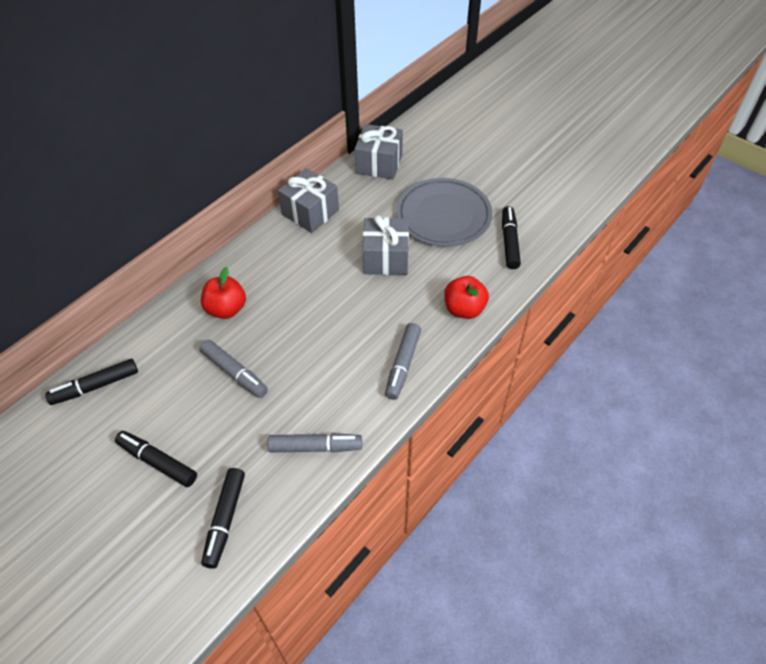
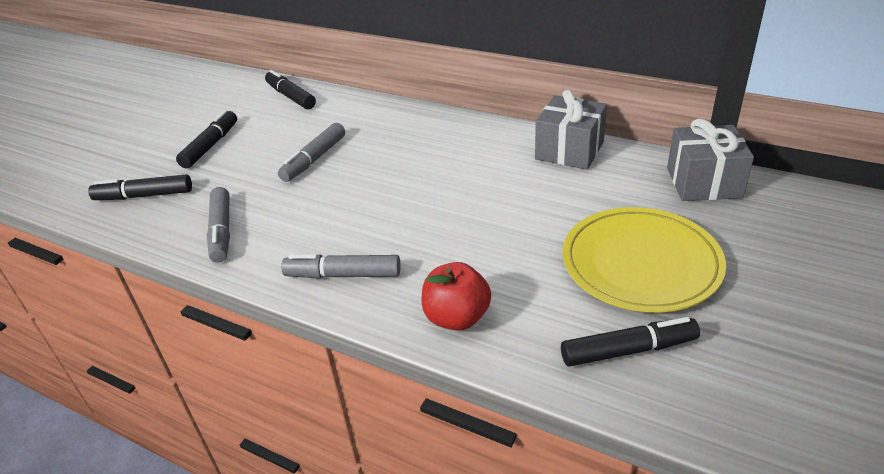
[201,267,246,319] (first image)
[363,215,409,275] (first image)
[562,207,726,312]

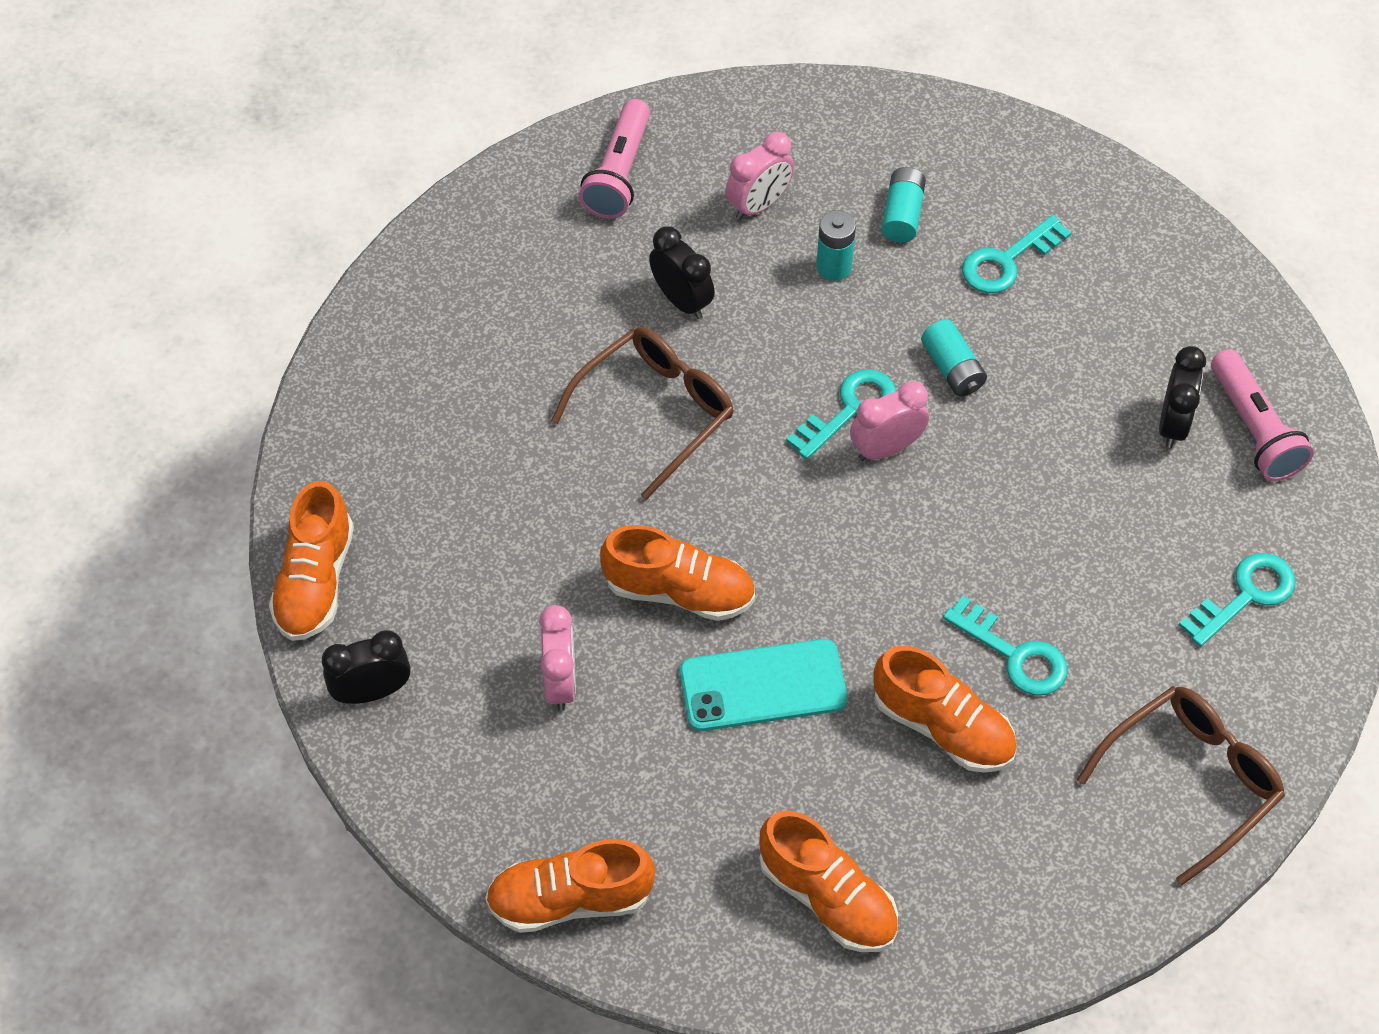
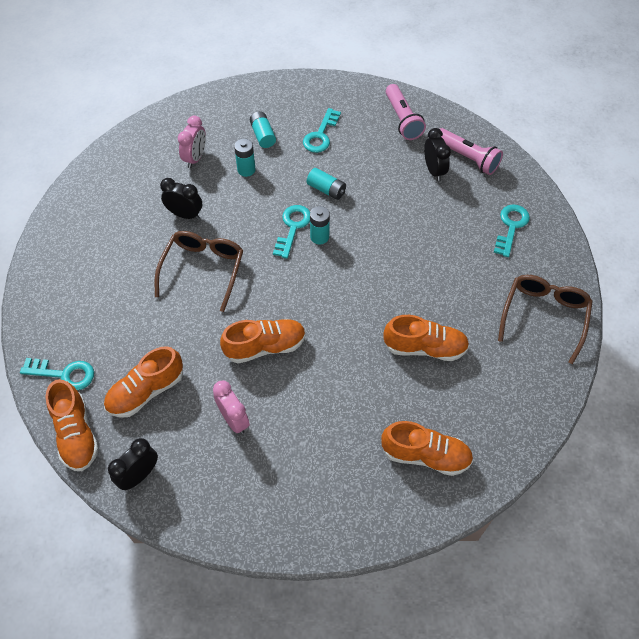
[104,346,183,418]
[386,84,426,140]
[680,639,847,731] (first image)
[310,206,330,244]
[20,358,94,390]

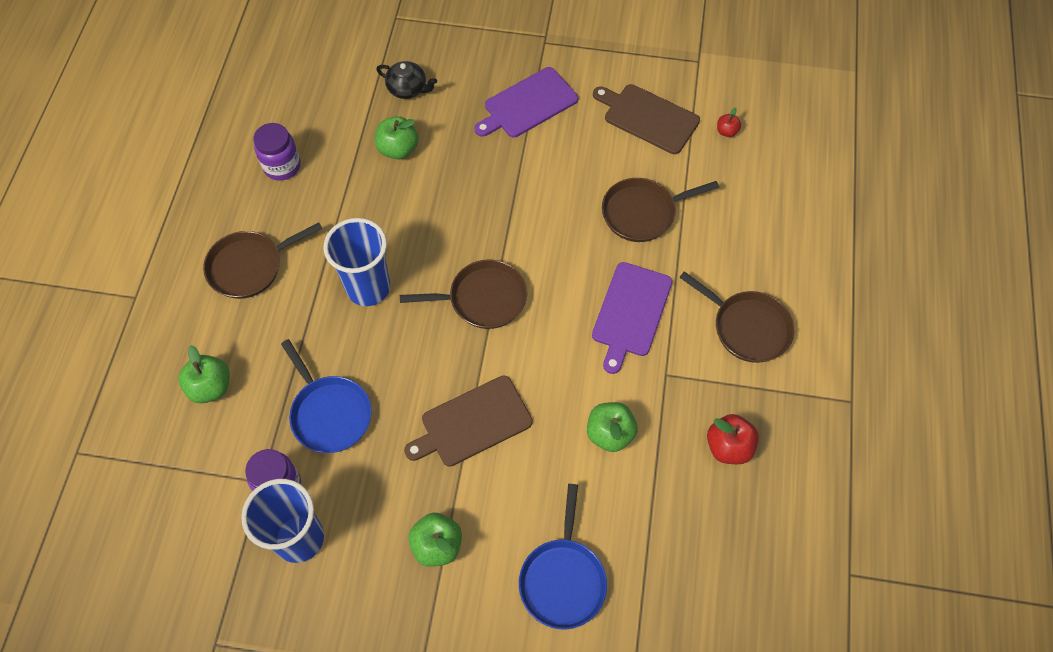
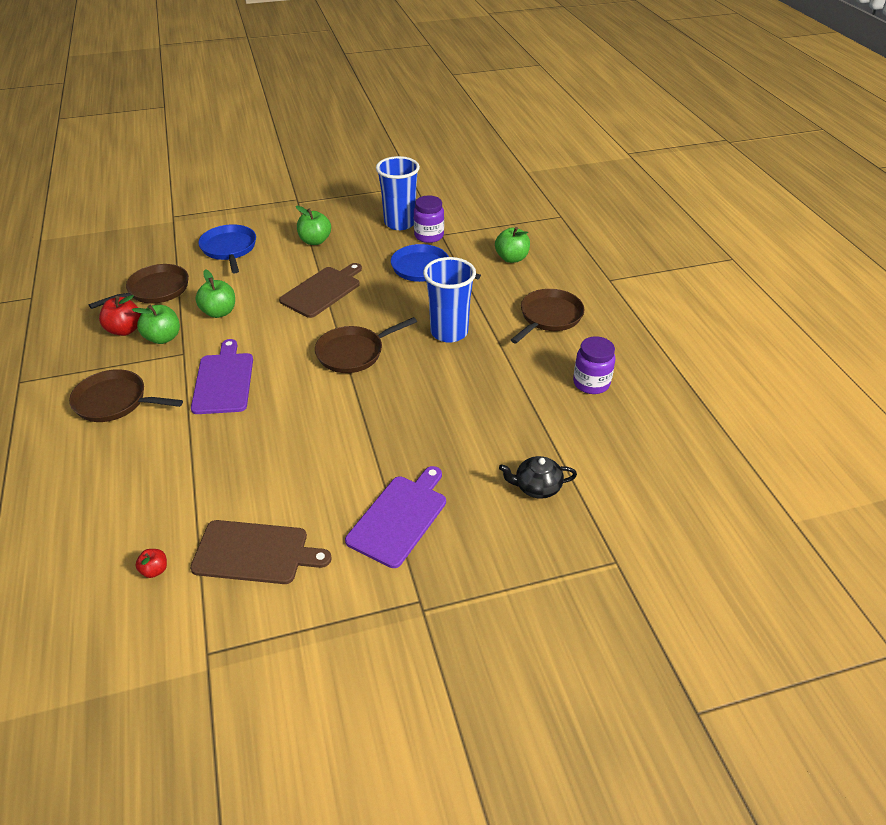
[132,305,180,344]
[89,264,189,309]

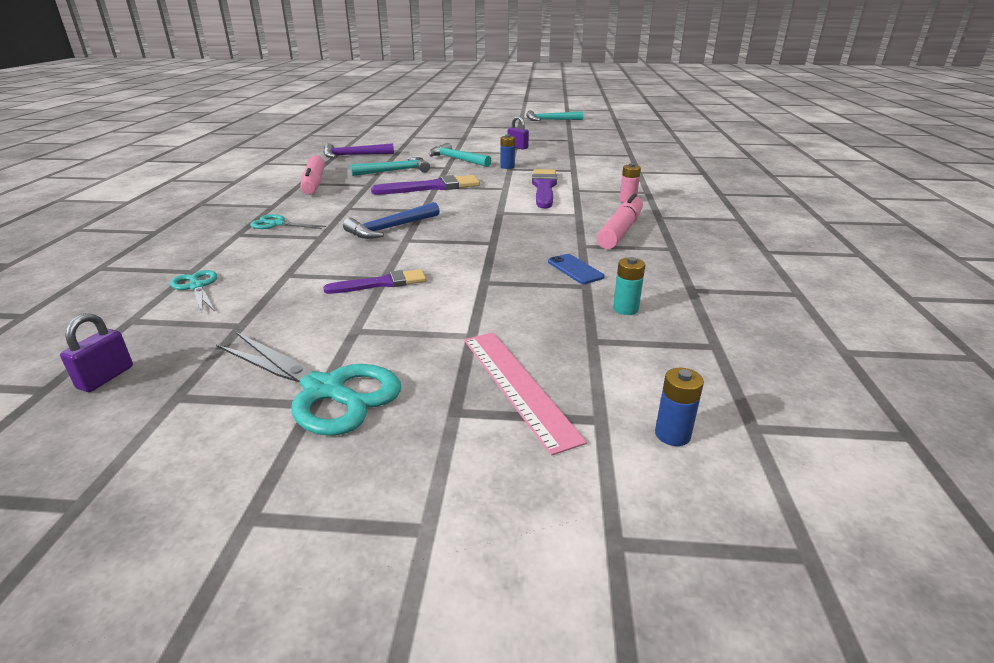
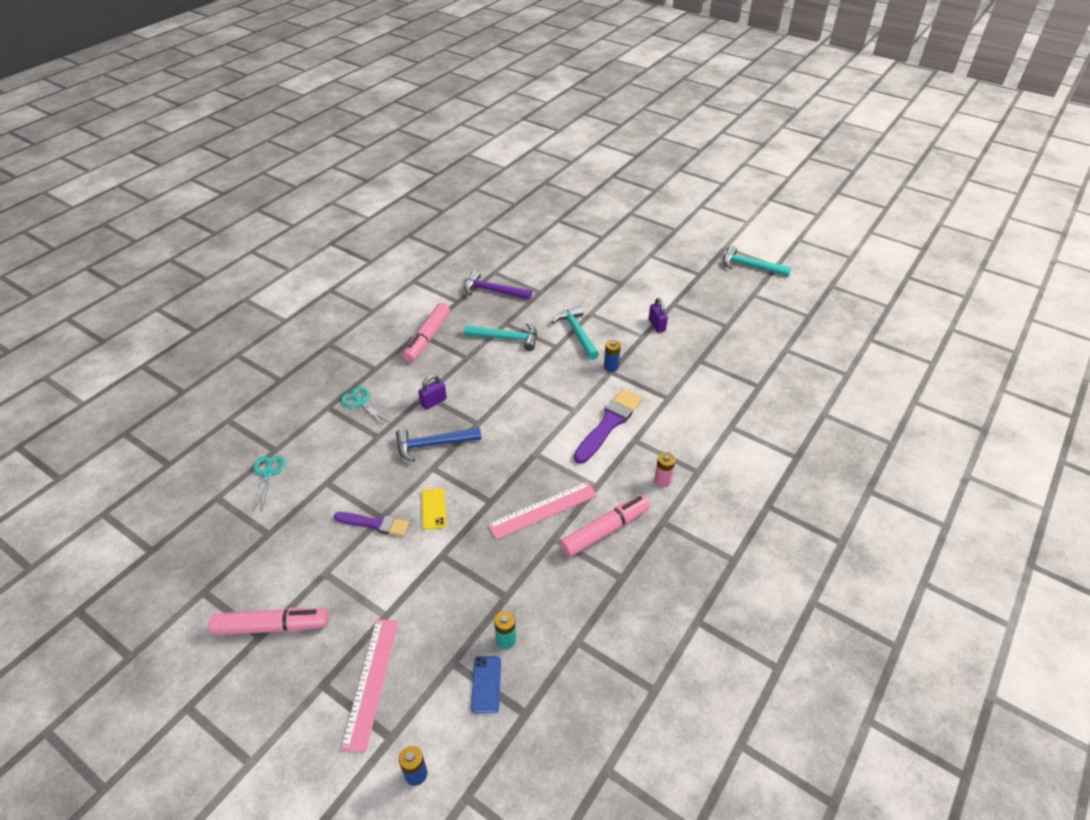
[418,375,447,410]
[209,608,329,636]
[371,175,480,194] (first image)
[471,656,501,713]
[422,488,446,530]
[487,482,597,540]

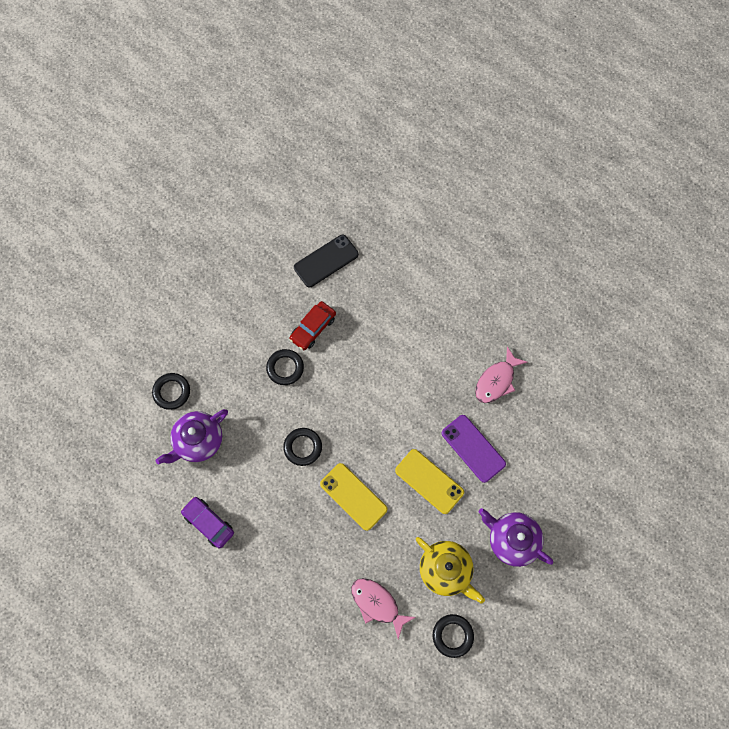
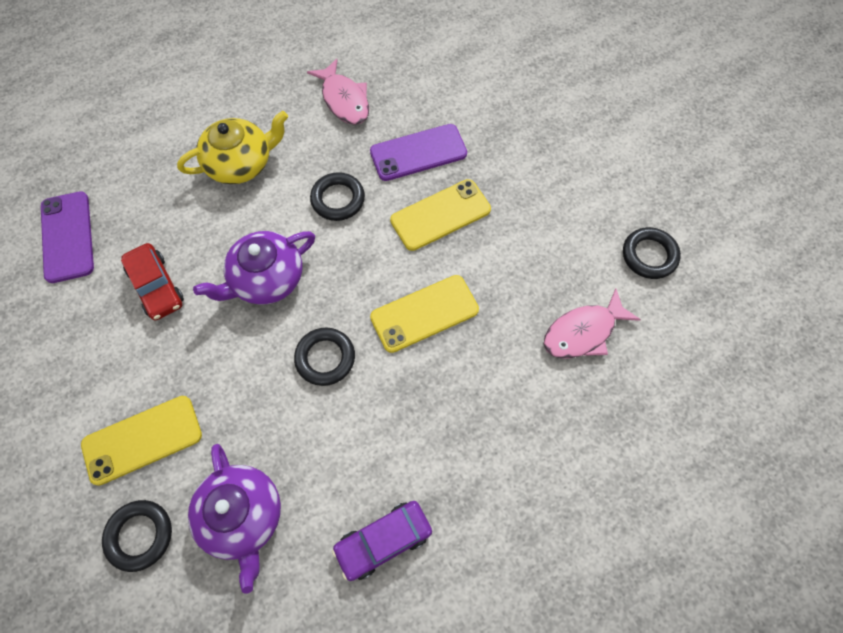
[310,172,365,221]
[41,191,94,283]
[177,111,288,184]
[193,231,315,305]
[81,396,202,486]

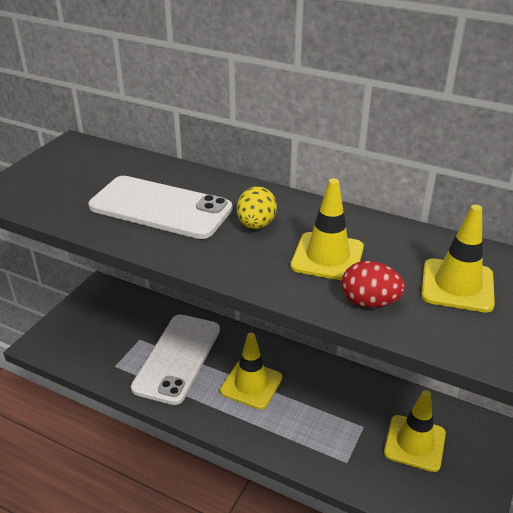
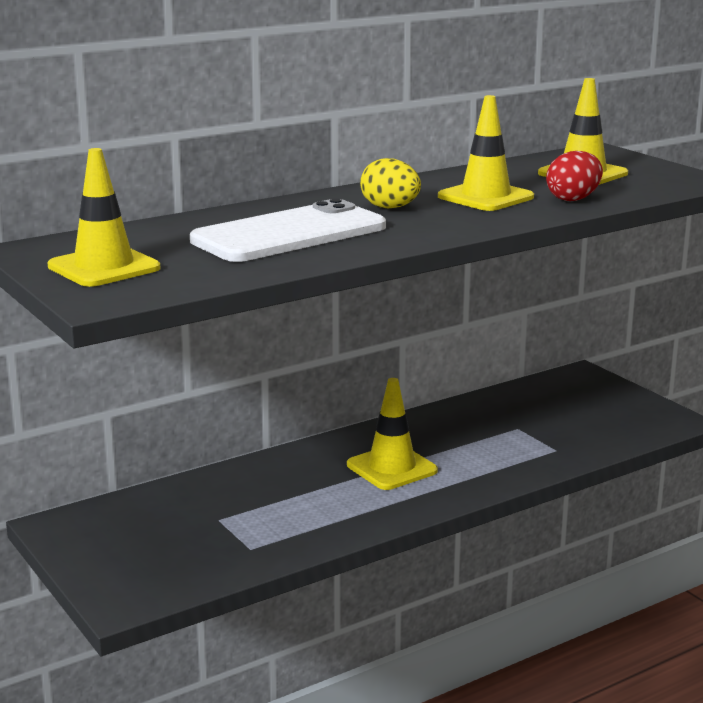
[131,314,220,405] (first image)
[48,148,161,287]

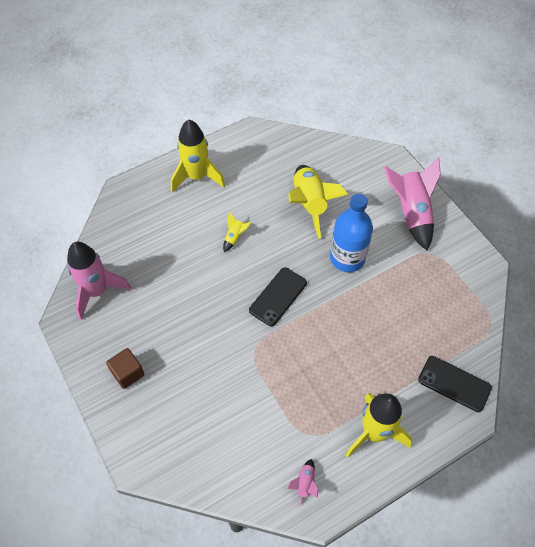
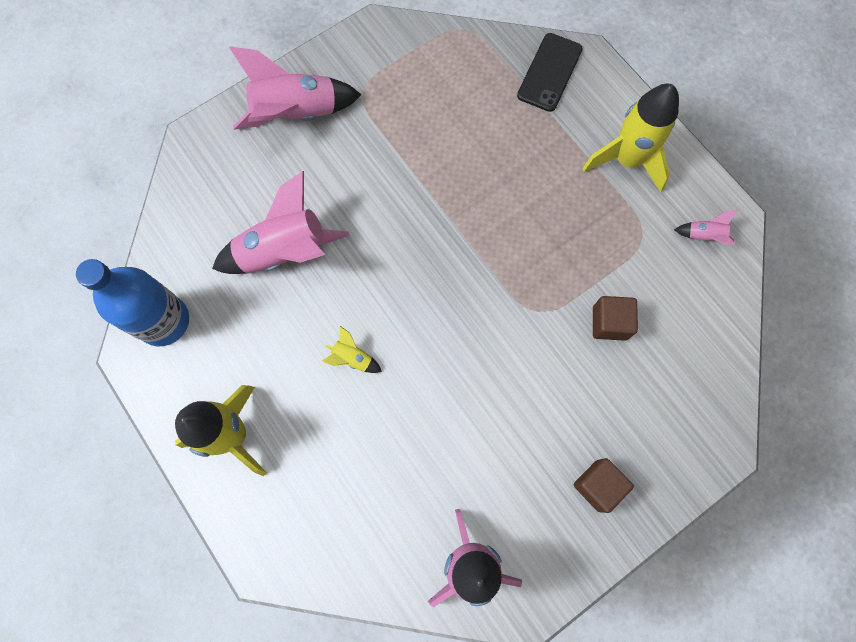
[249,267,307,326] (first image)
[212,171,350,274]
[76,259,189,346]
[593,296,638,341]

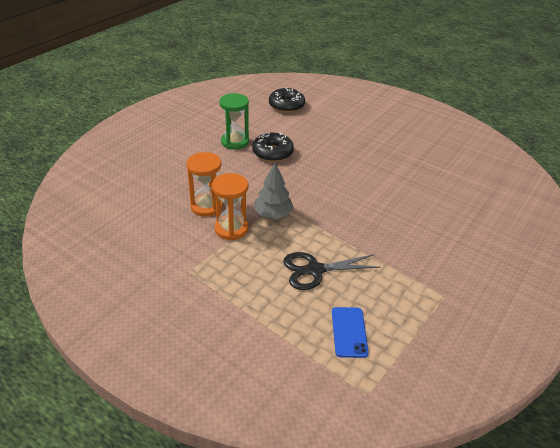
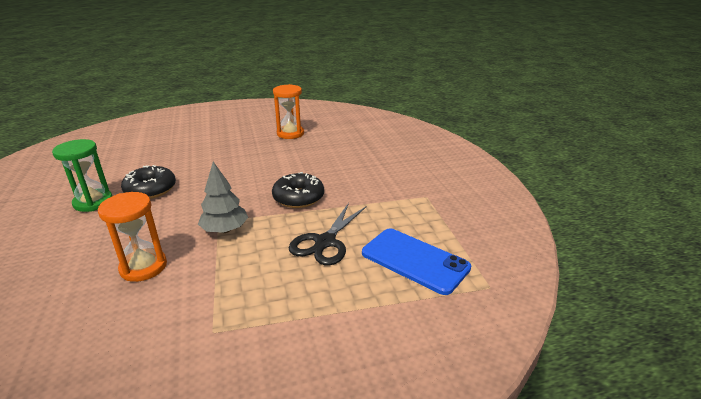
[273,84,304,139]
[272,172,324,208]
[362,228,471,295]

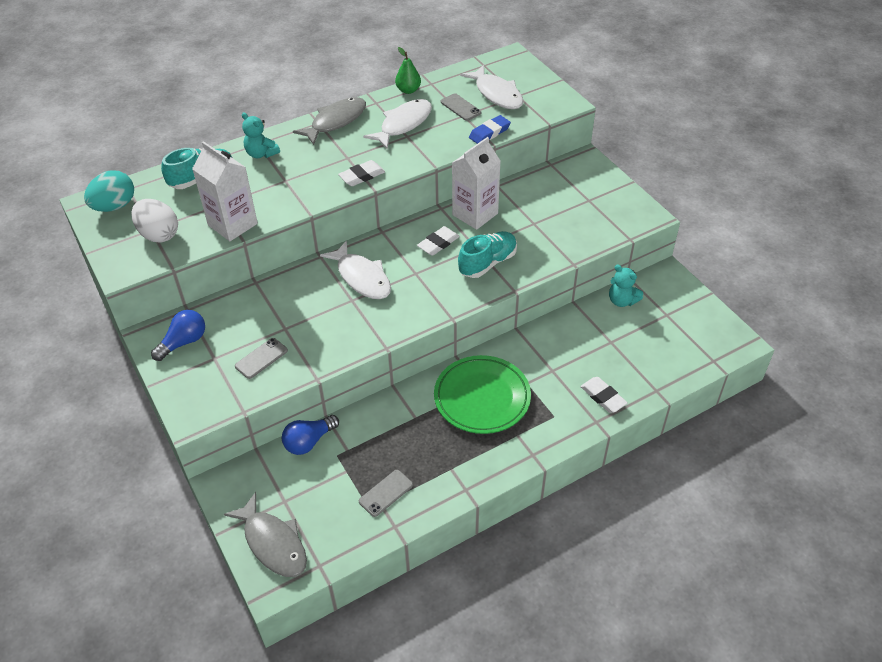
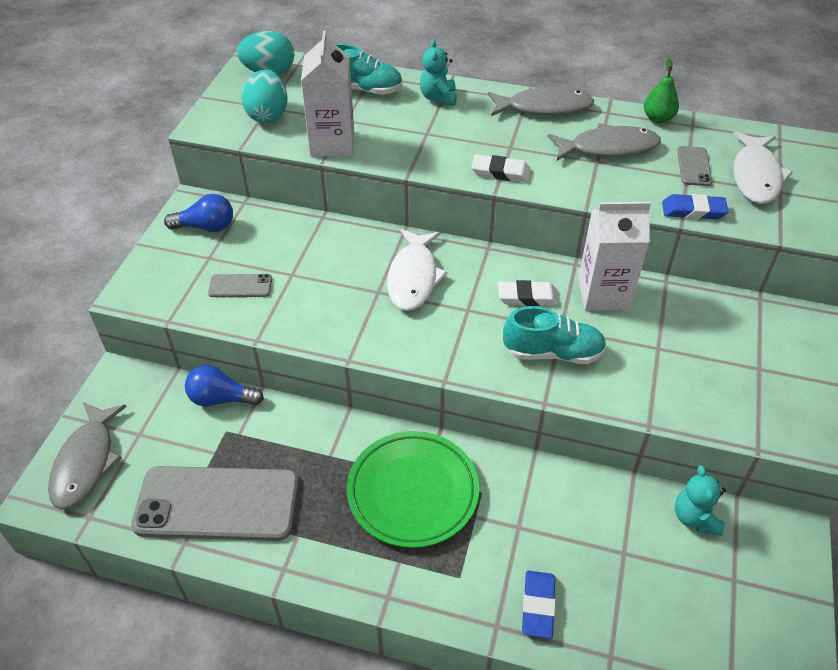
[242,70,288,123]
[131,466,299,541]
[548,123,661,161]
[522,571,556,639]

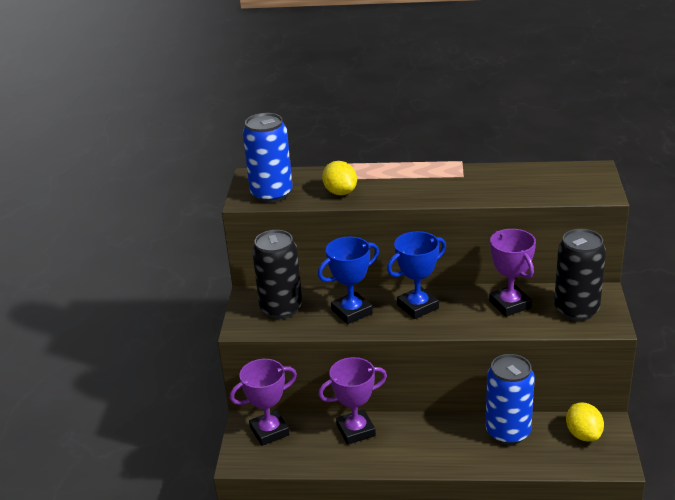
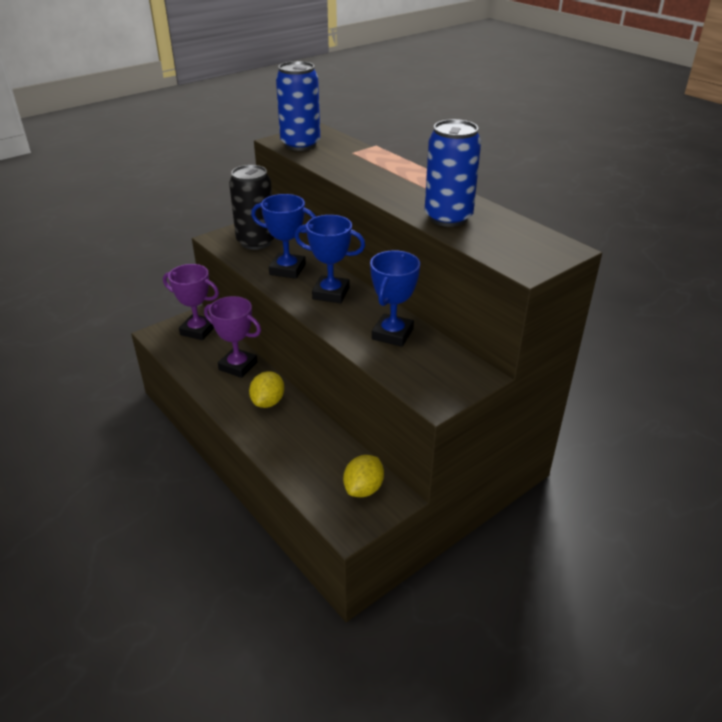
[249,371,284,408]
[425,119,481,227]
[370,250,420,347]
[554,229,606,321] (first image)

